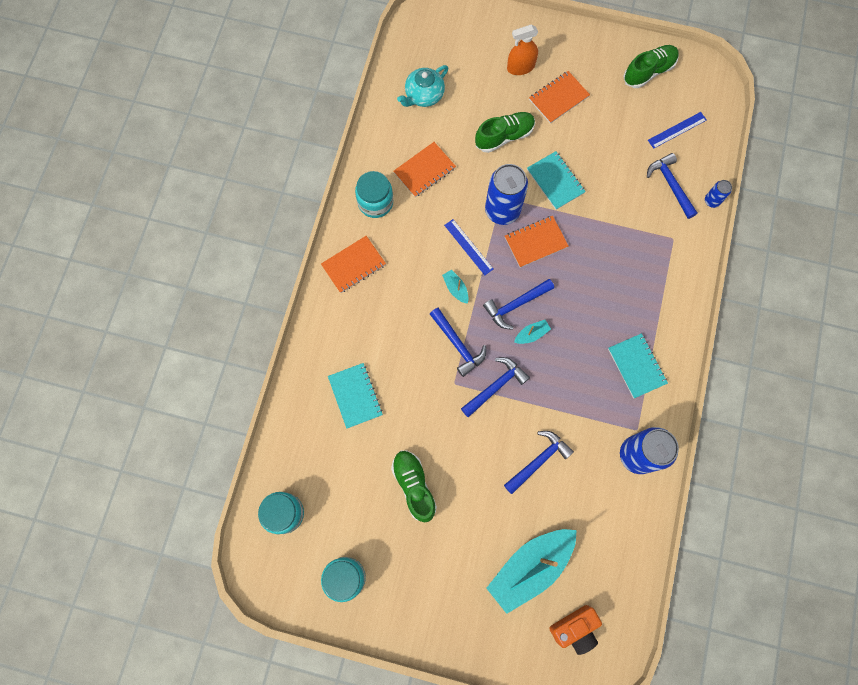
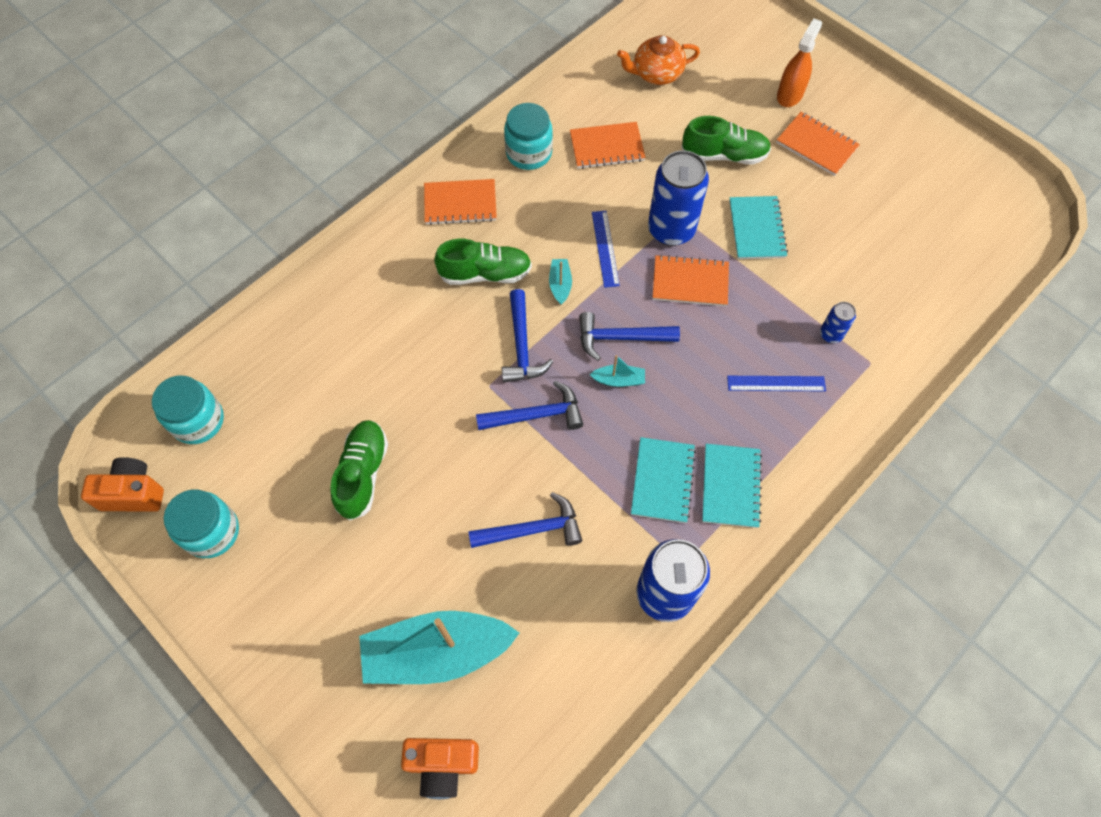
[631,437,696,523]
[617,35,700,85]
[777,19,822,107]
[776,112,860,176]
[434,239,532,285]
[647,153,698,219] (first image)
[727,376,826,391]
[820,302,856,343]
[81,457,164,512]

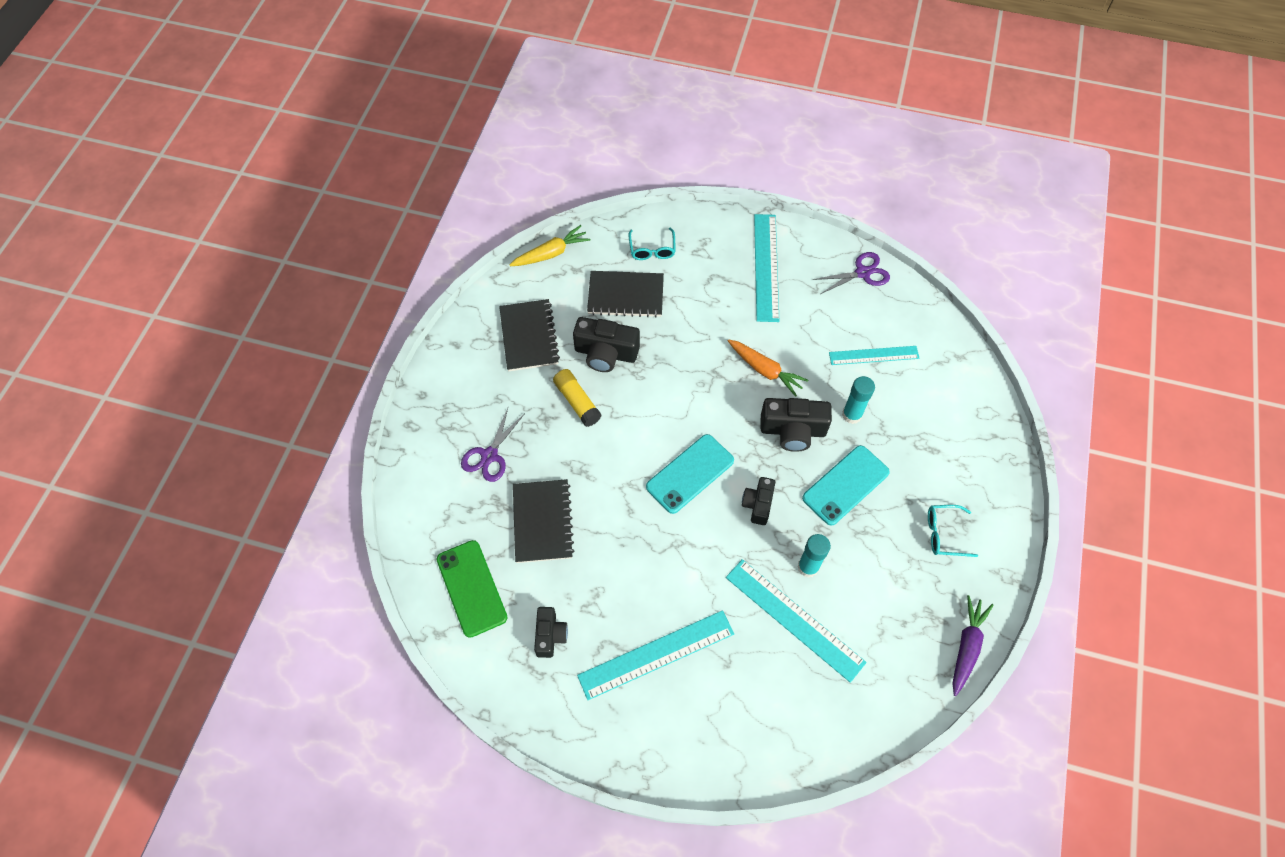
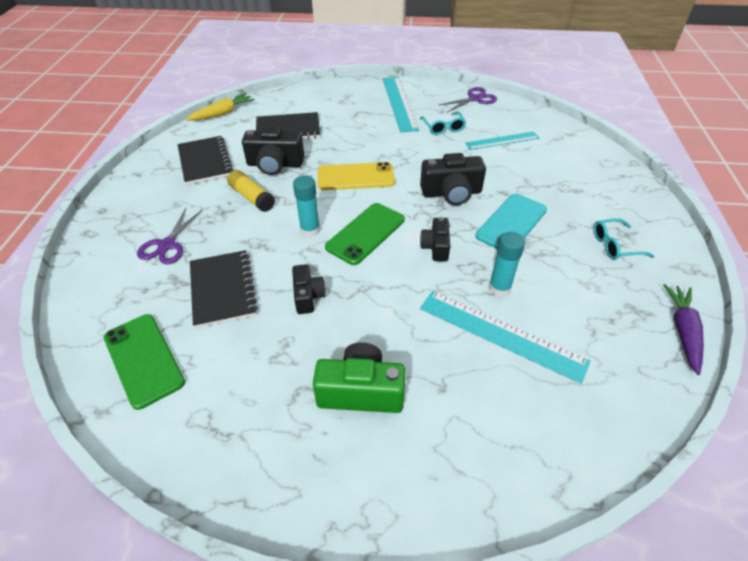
[292,264,326,314]
[313,343,405,413]
[420,111,466,135]
[325,203,405,265]
[728,339,808,397] (first image)
[293,176,320,237]
[318,162,395,190]

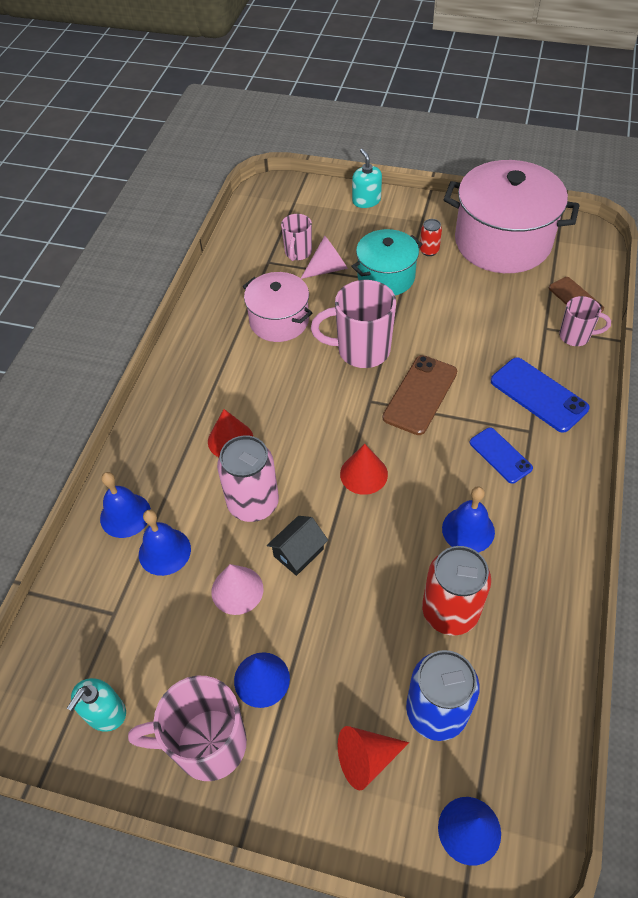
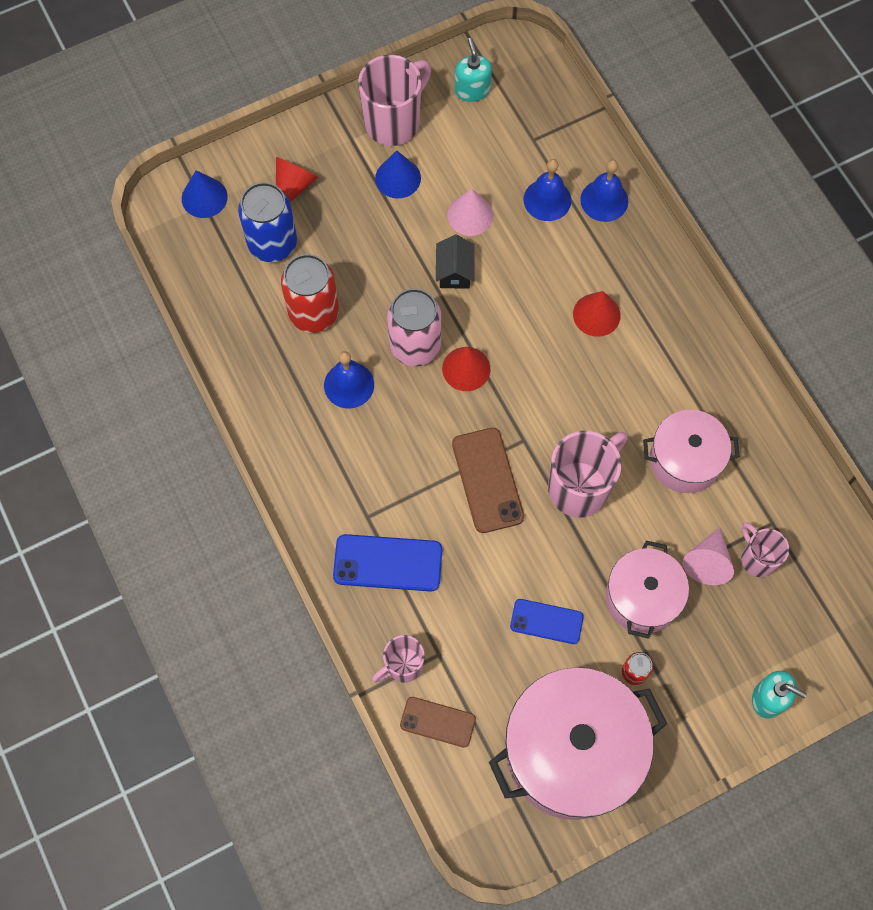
[387,288,441,366]
[606,541,689,639]
[510,599,584,644]

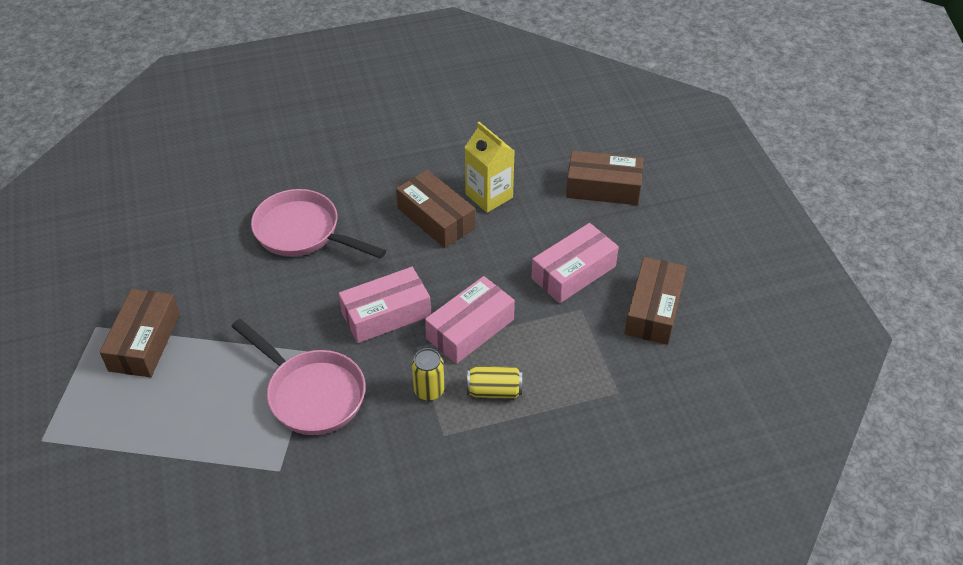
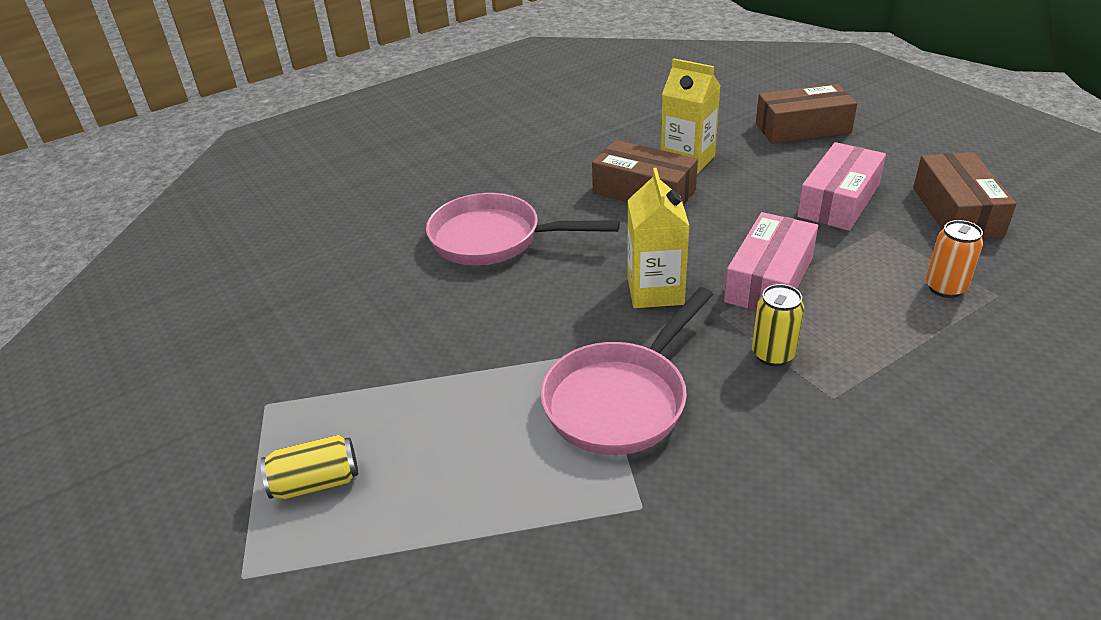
[100,289,180,377] (first image)
[541,287,713,455]
[628,168,689,308]
[261,435,358,499]
[926,220,983,298]

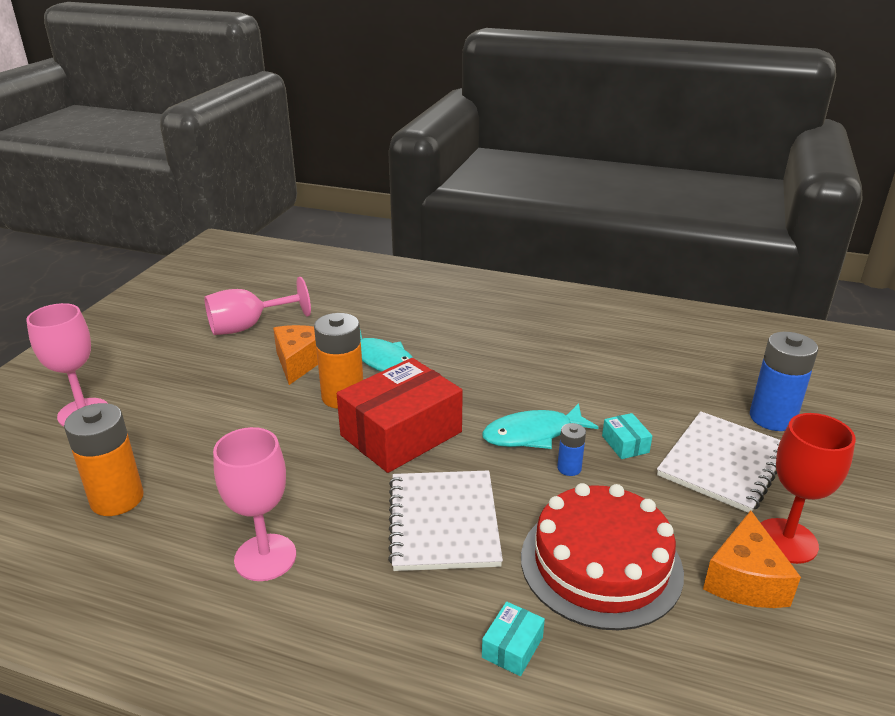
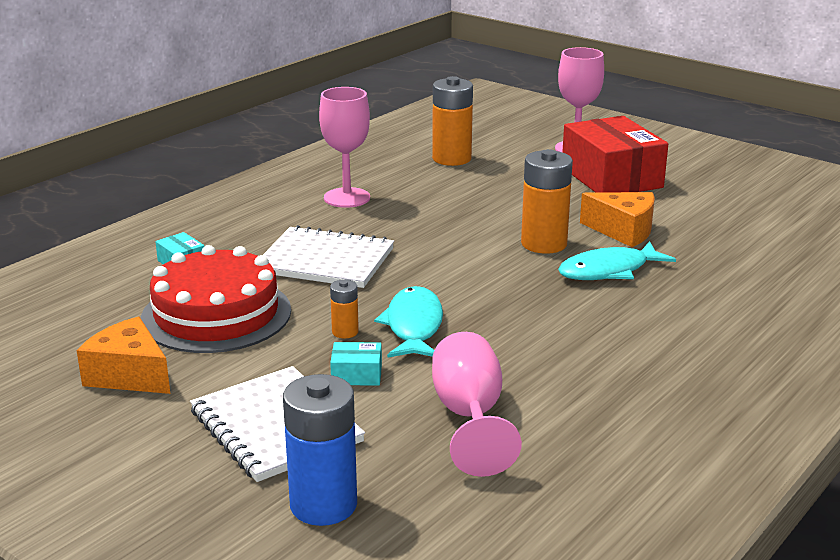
[432,332,522,477]
[562,116,668,192]
[330,279,359,339]
[761,413,856,564] (first image)

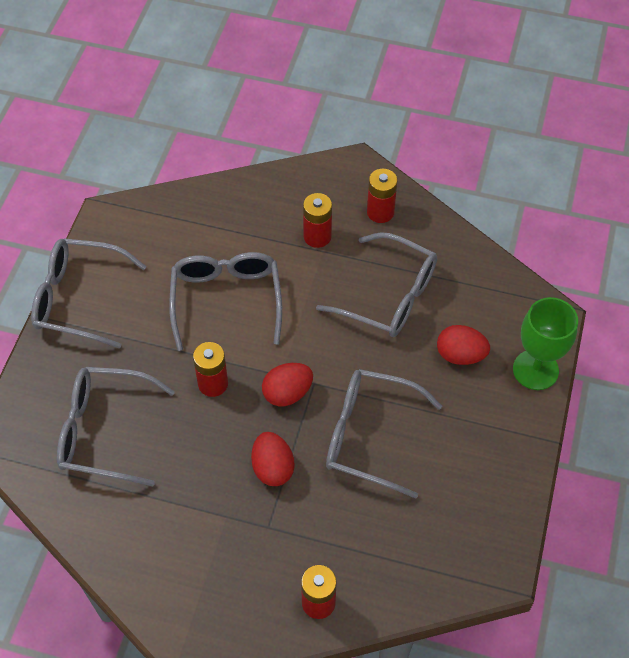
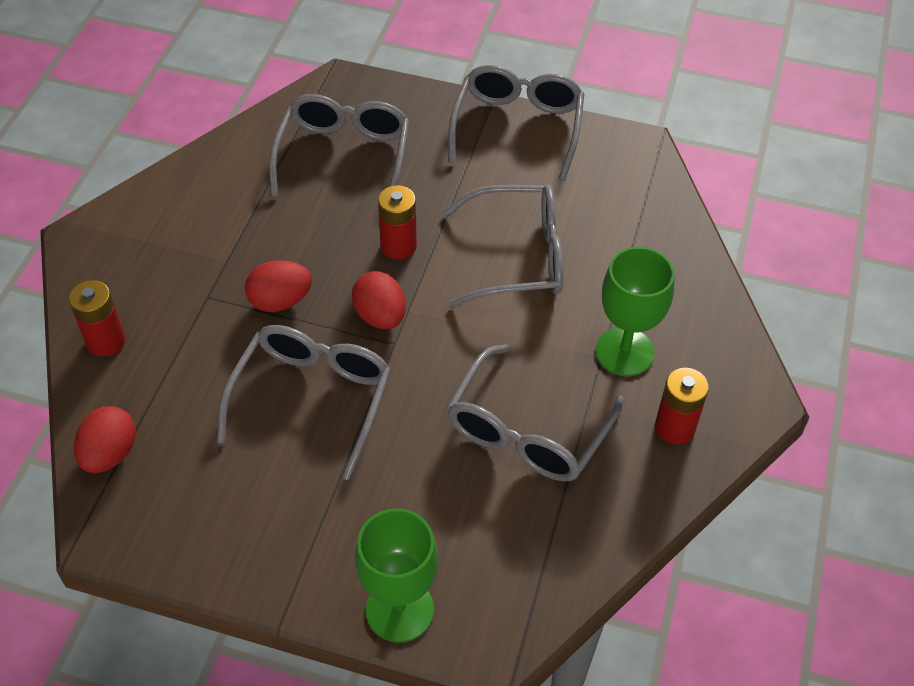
[595,247,675,376]
[74,406,136,473]

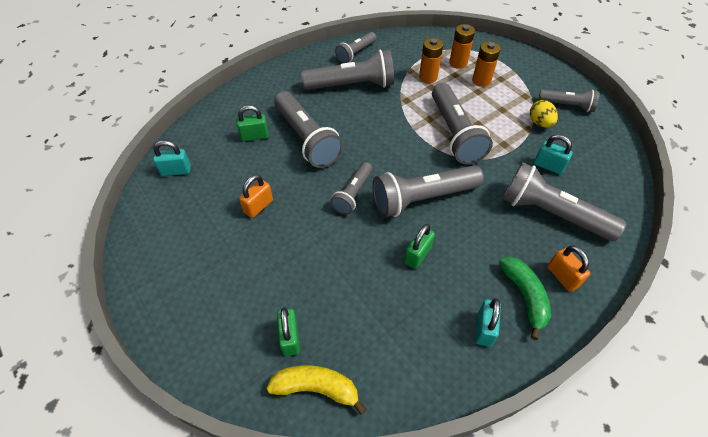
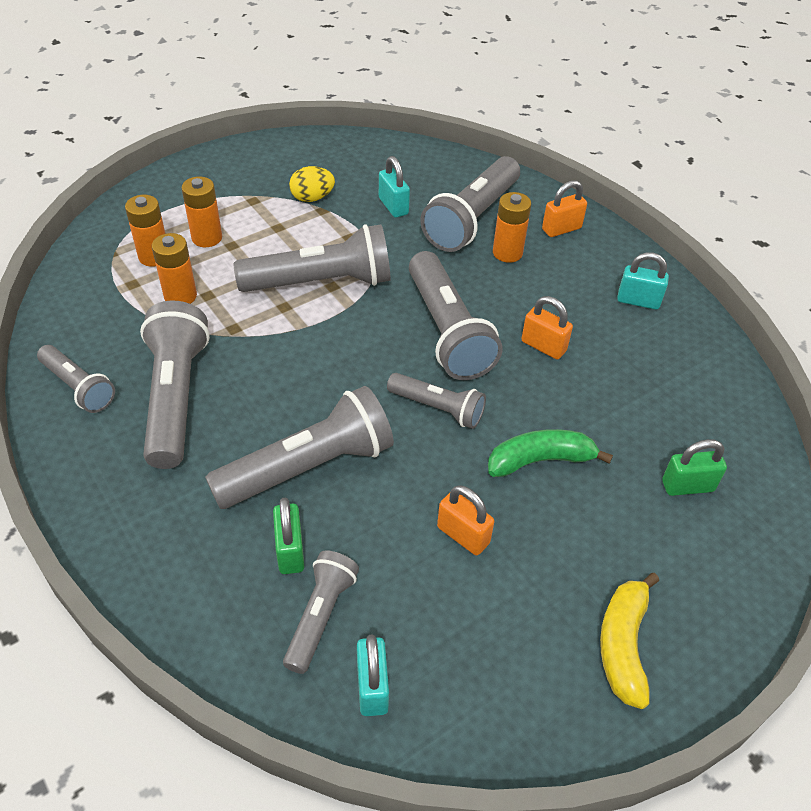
[600,573,659,709]
[521,296,573,359]
[488,429,613,477]
[379,156,410,218]
[283,551,359,674]
[493,192,531,263]

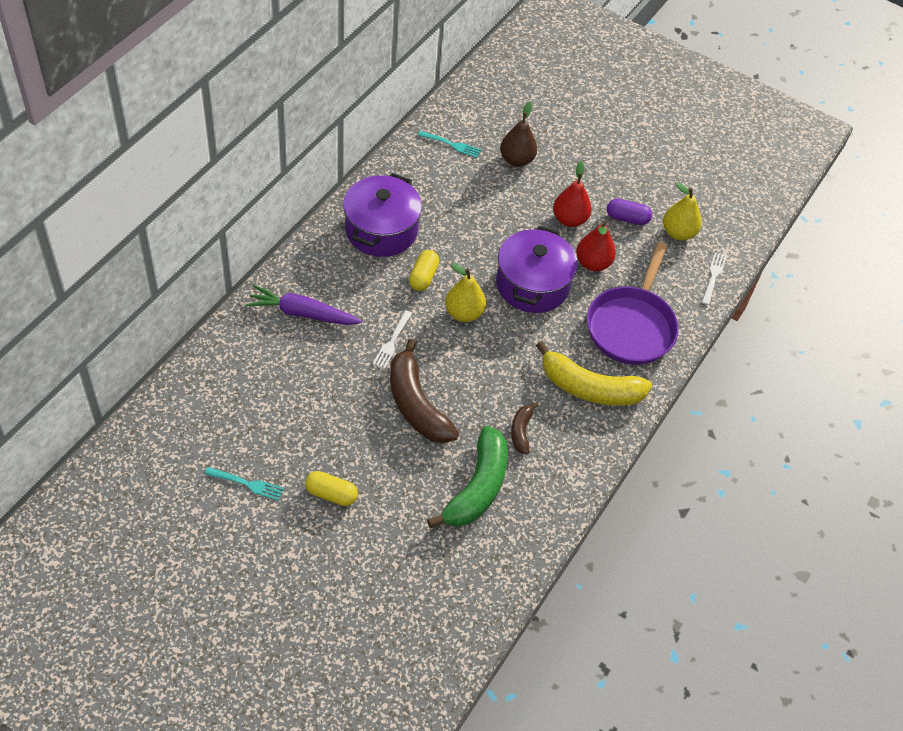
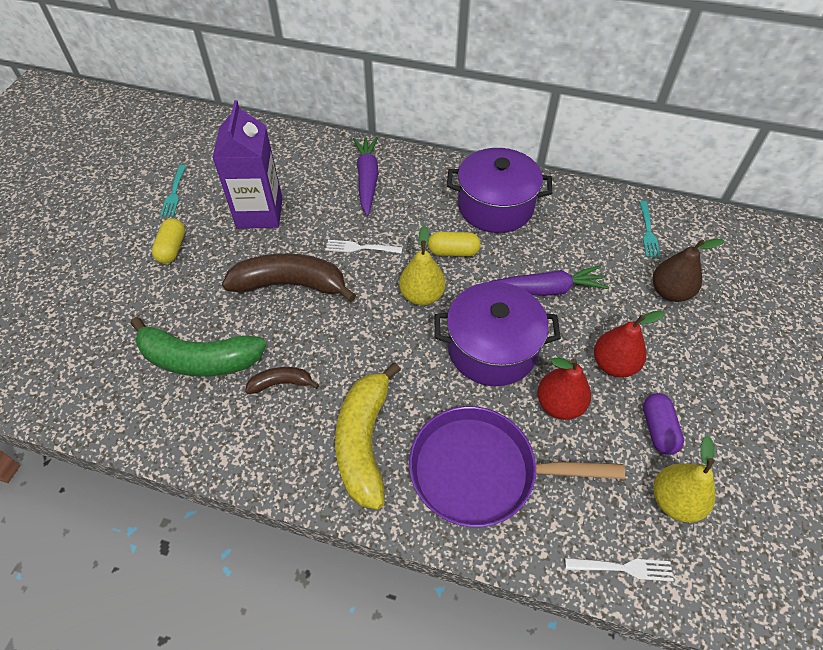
[222,253,356,302]
[212,100,282,229]
[490,265,609,296]

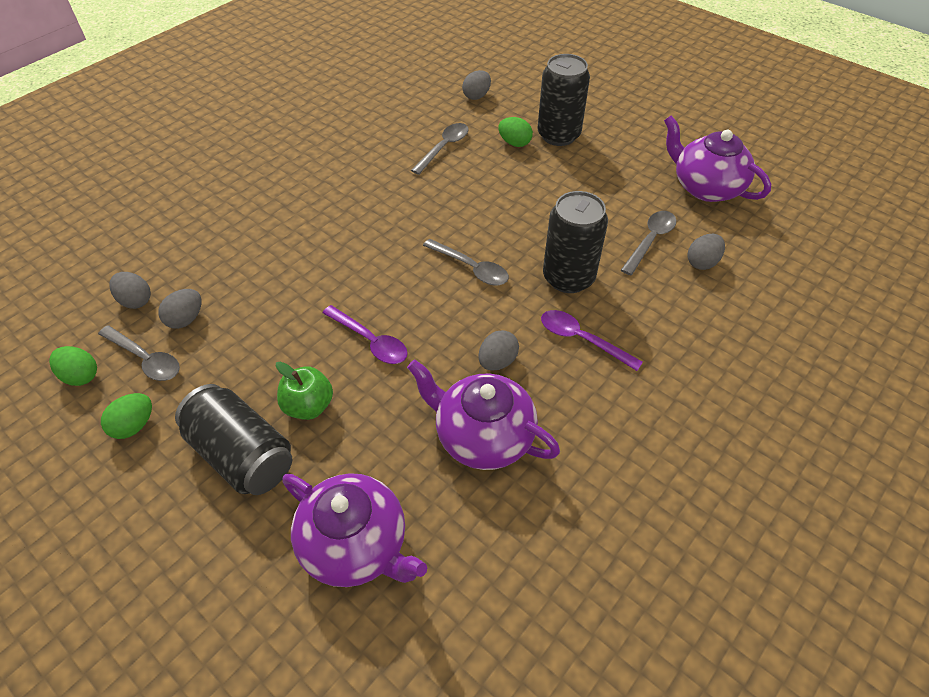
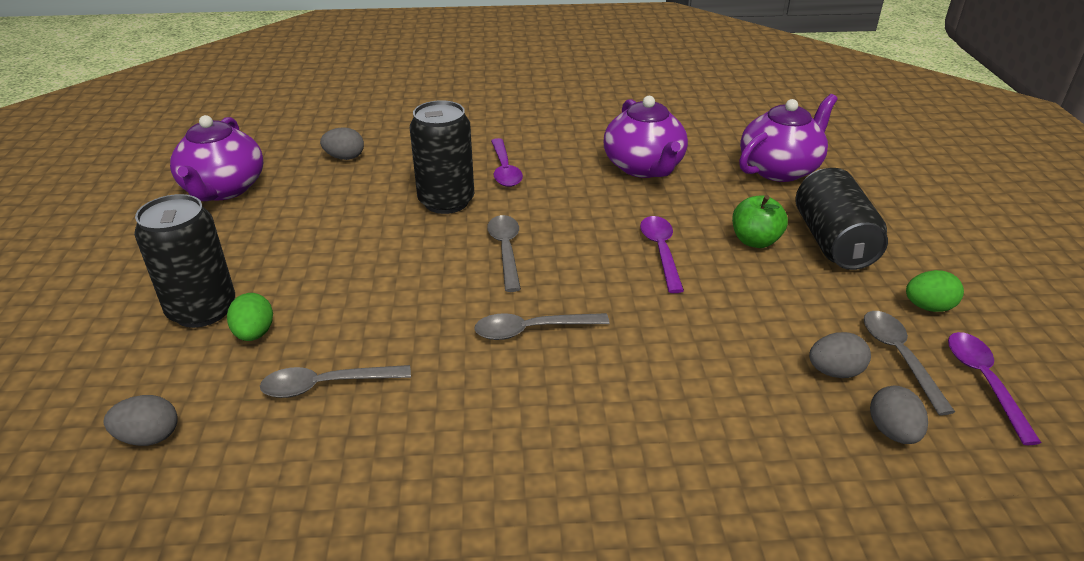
[948,332,1041,445]
[739,94,838,182]
[478,330,519,371] (first image)
[474,313,610,340]

